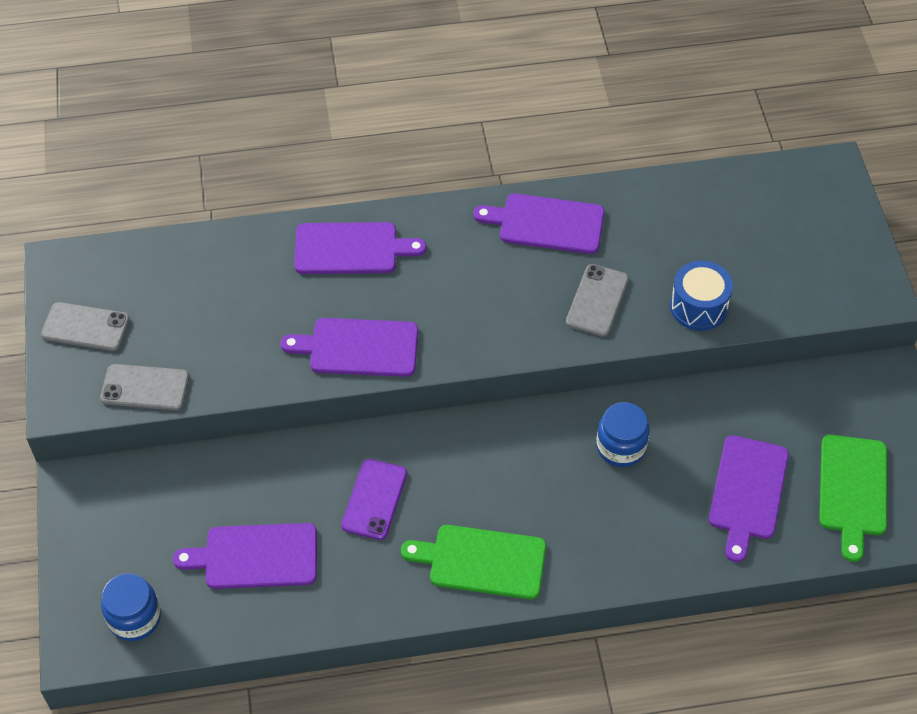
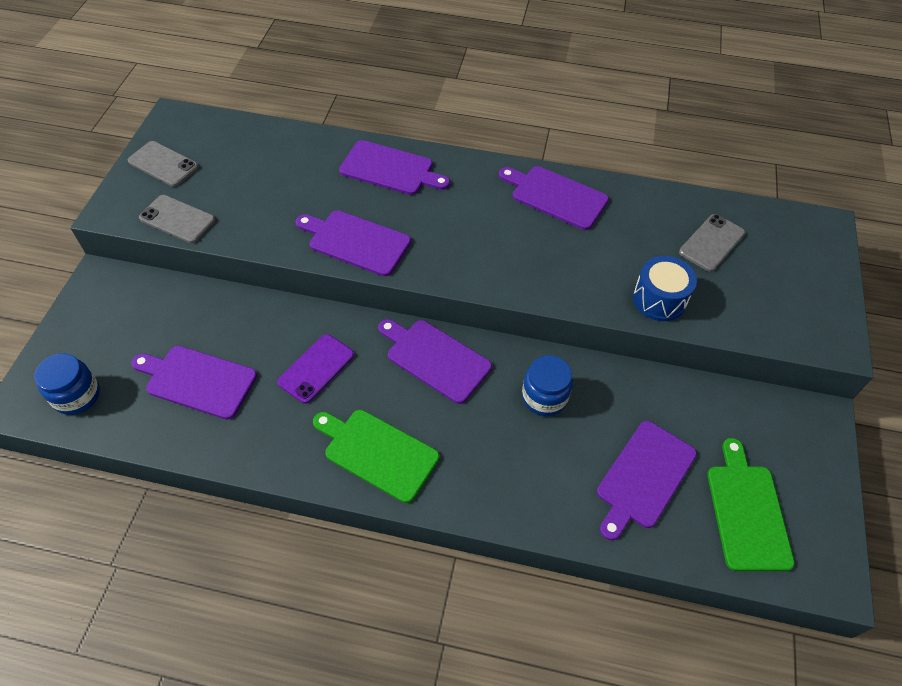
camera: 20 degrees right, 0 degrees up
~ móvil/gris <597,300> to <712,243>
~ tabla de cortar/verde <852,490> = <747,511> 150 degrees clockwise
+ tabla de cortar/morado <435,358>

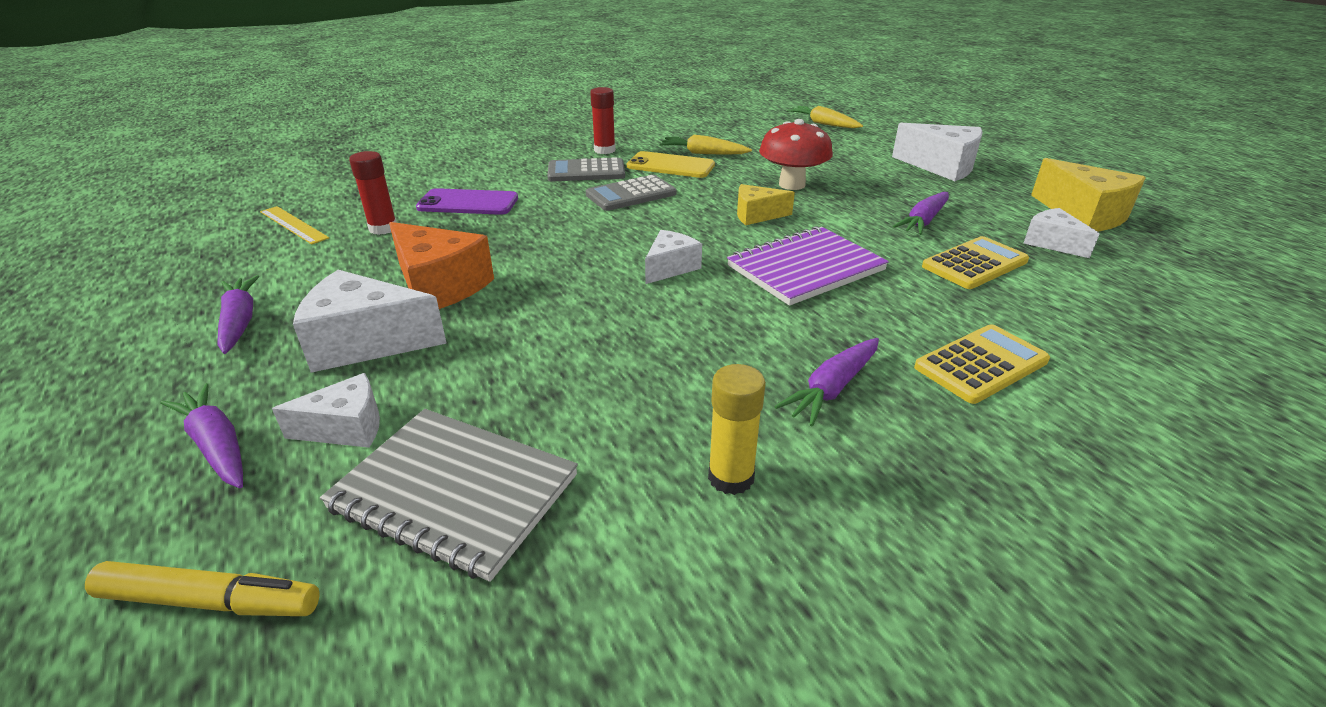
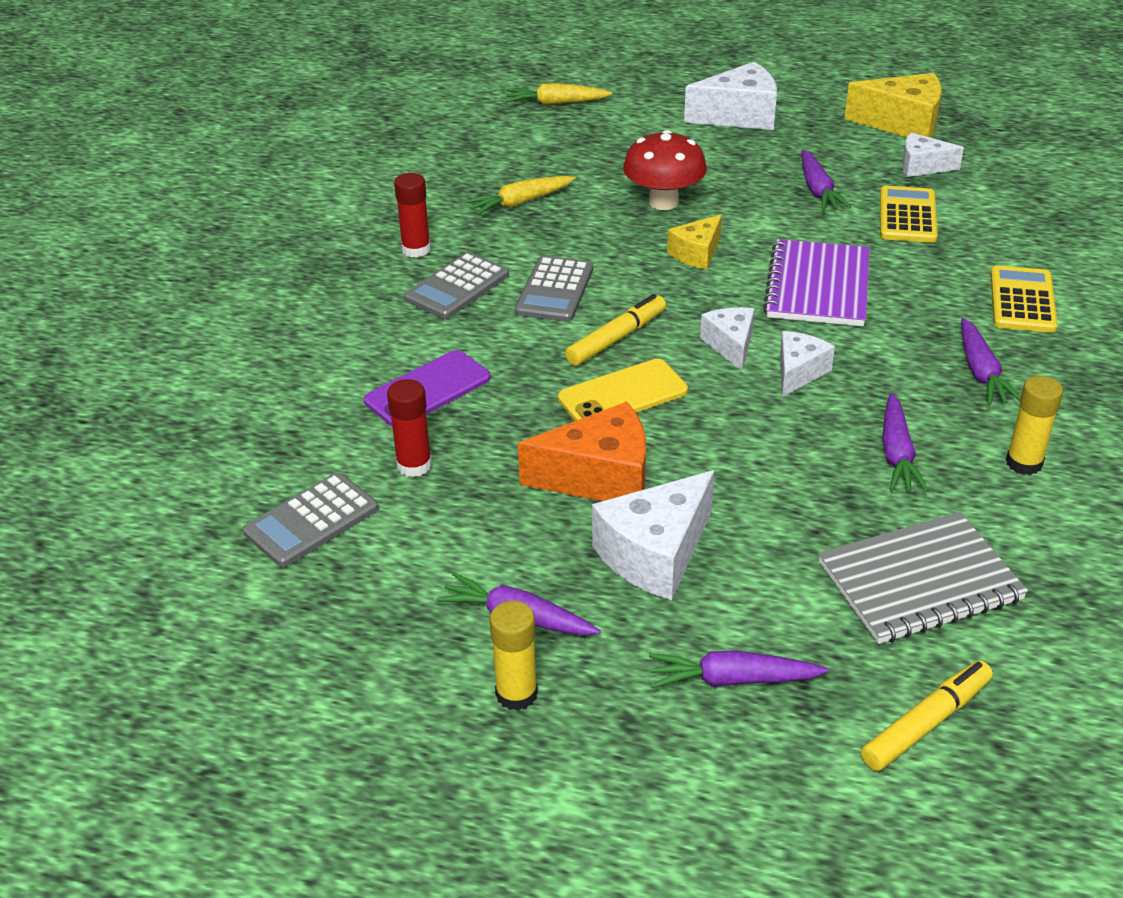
camera: 45 degrees left, 5 degrees up
~ regla/amarillo <293,225> to calculadora/gris <311,521>
~ queso/blanco <346,428> to <798,372>
~ móvil/amarillo <670,166> to <623,395>
+ barra de pegamento/amarillo <516,694>
+ rotulador/amarillo <616,338>
+ zanahoria/morado <897,454>

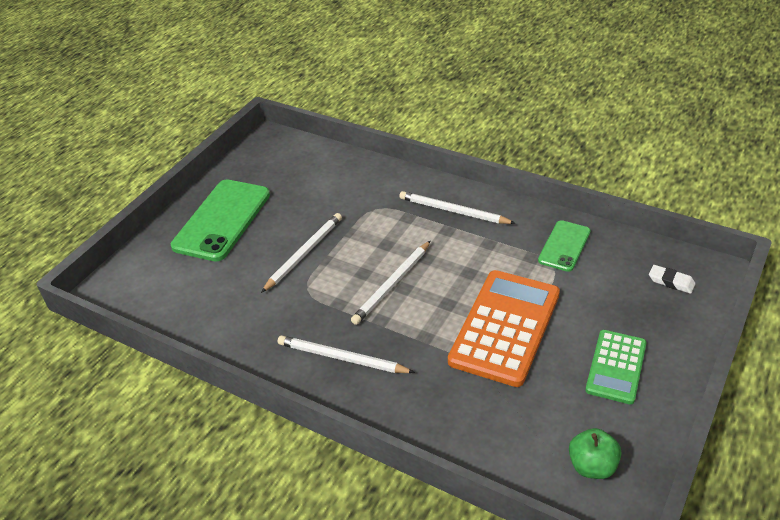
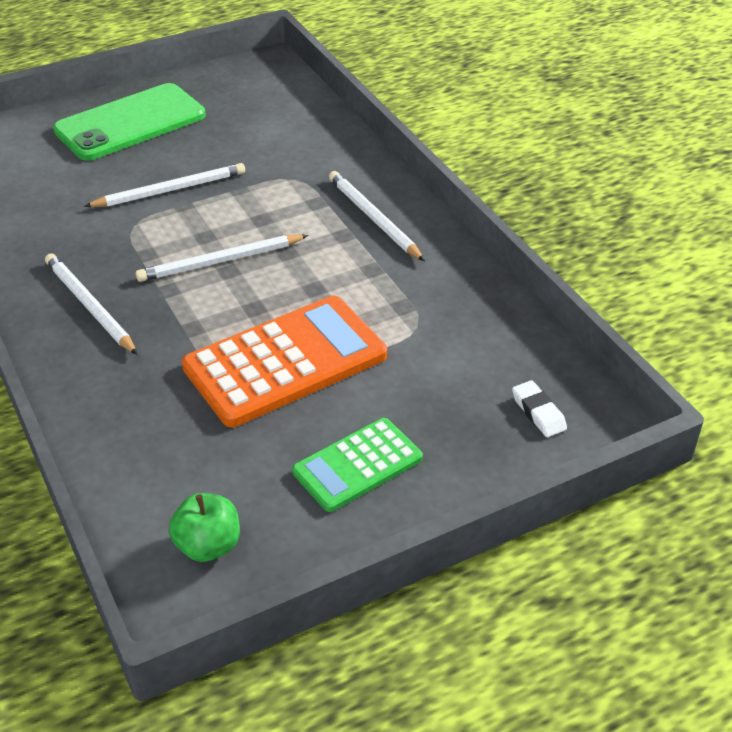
camera: 30 degrees right, 0 degrees up
- móvil/verde <564,246>

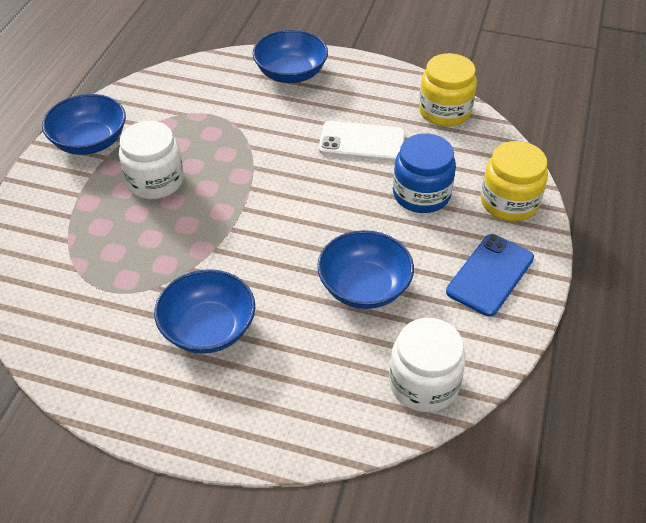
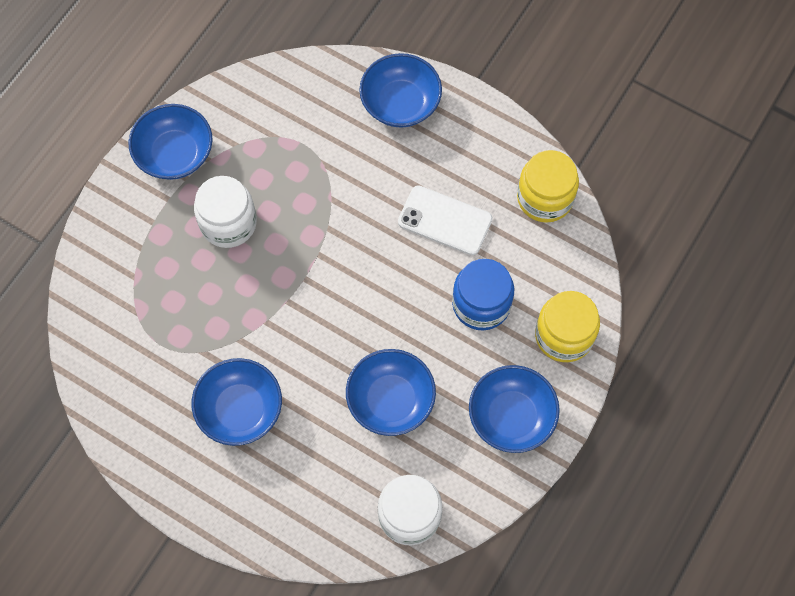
camera: 15 degrees right, 20 degrees up
~ móvil/azul <490,275> to cuenco/azul <511,416>

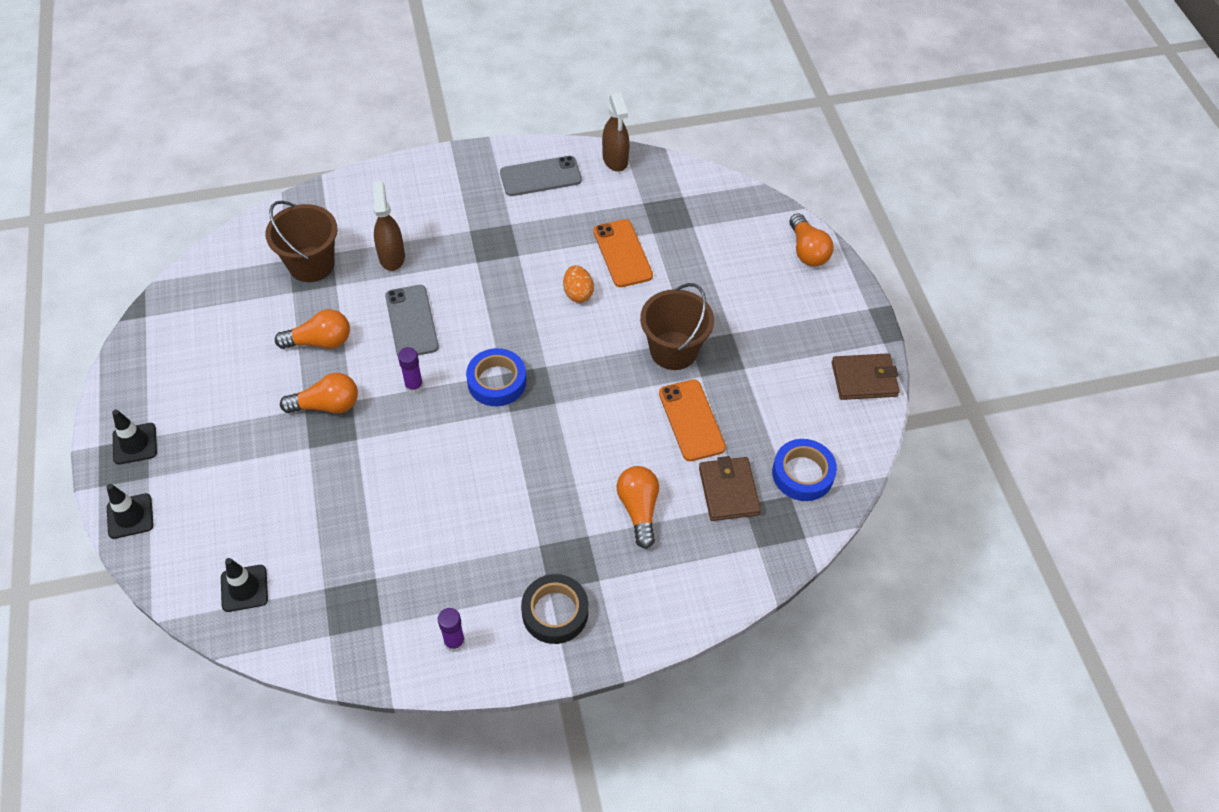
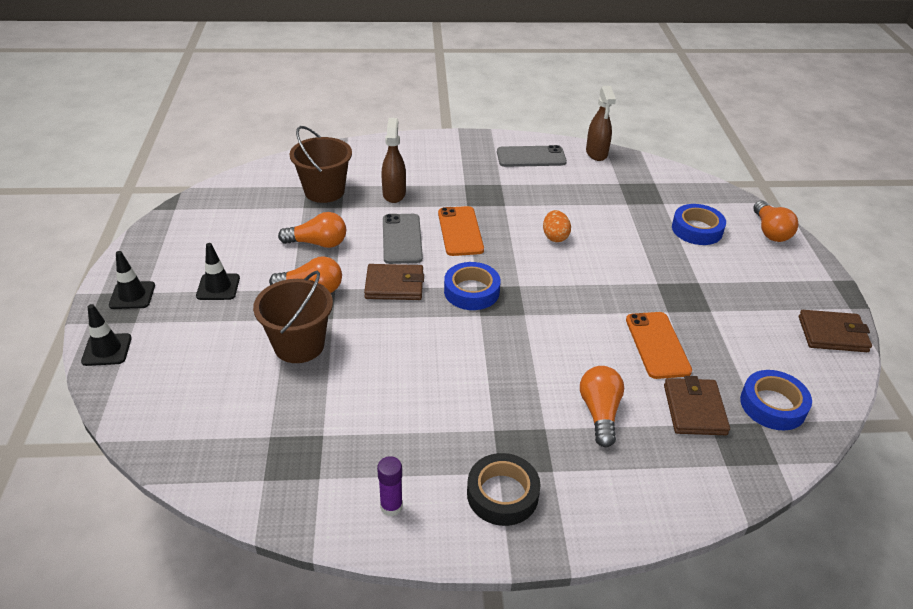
camera: 10 degrees right, 15 degrees down
~ cono de tráfico/negro <244,588> to <218,287>
~ barra de pegamento/morado <414,386> to cartera/marrón <394,285>
~ móvil/naranja <622,253> to <460,231>
~ balde/marrón <673,350> to <299,345>
+ cinta adhesiva/azul <697,229>

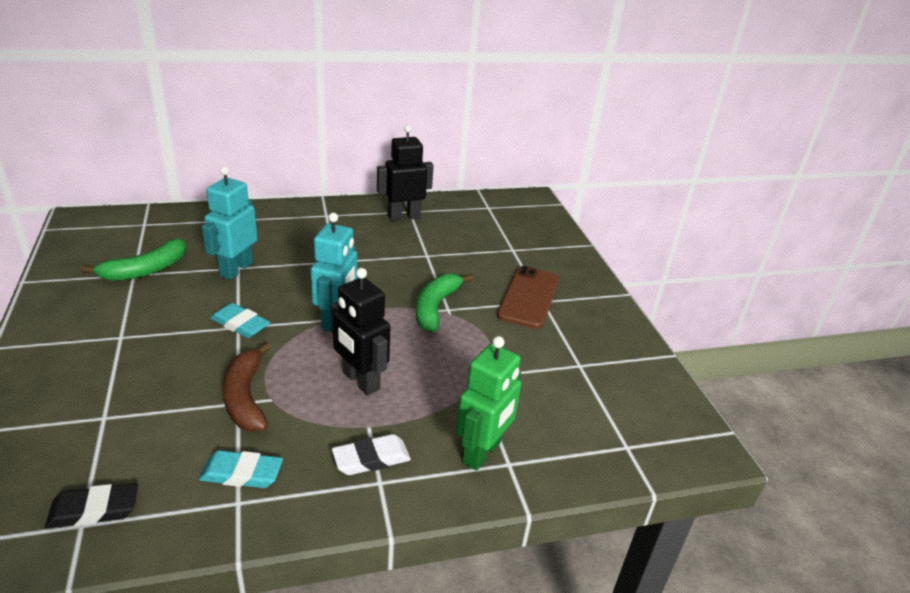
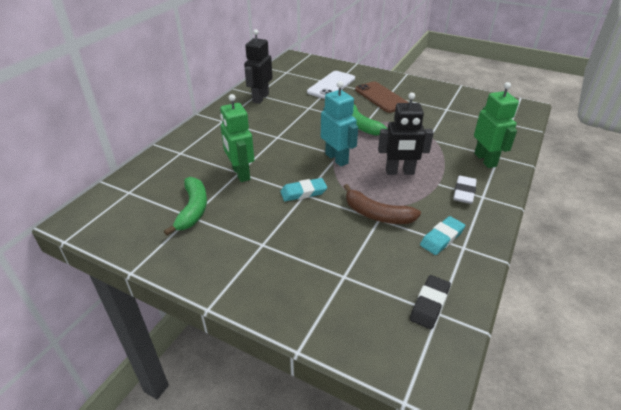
camera: 45 degrees left, 5 degrees up
~ robot/turquesa <236,269> to robot/verde <240,173>
+ móvil/blanco <331,85>

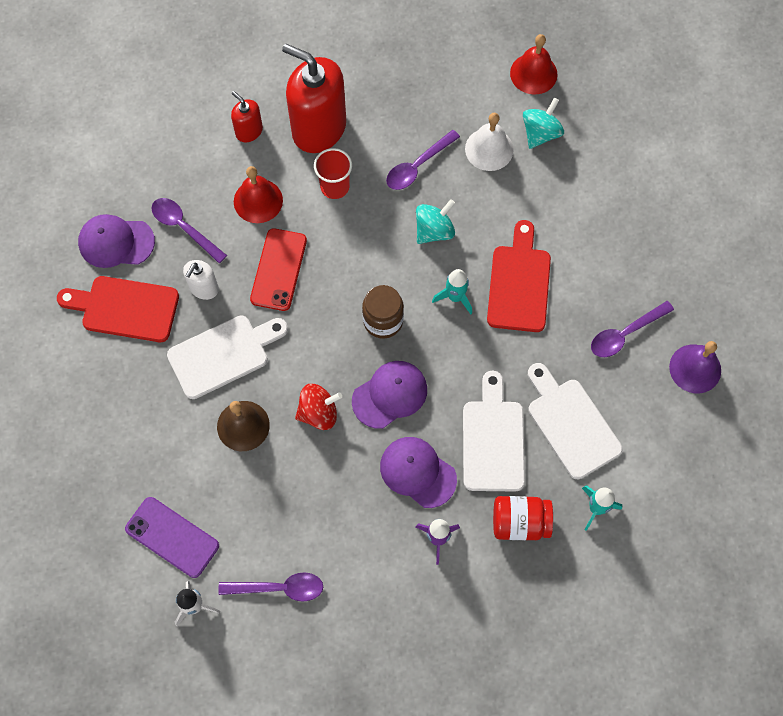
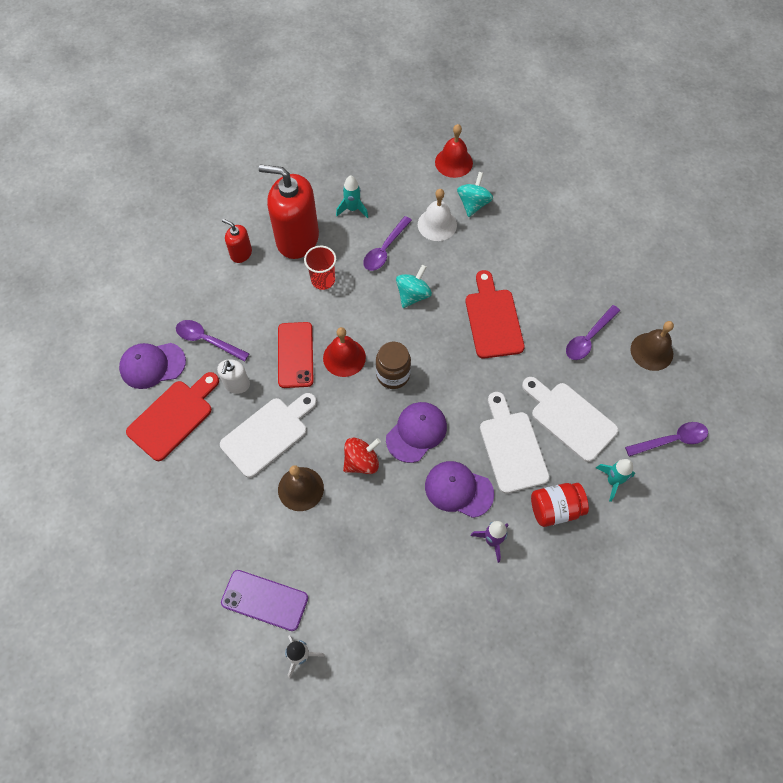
camera: 15 degrees left, 5 degrees down
~ tabla de cortar/rojo <125,308> = <173,417> 135 degrees clockwise
~ cuchara/morado <279,588> to <671,440>
~ campana/rojo <258,201> to <344,357>
~ cohete/turquesa <455,297> to <352,209>
~ campana/morado <695,368> to campana/marrón <651,351>

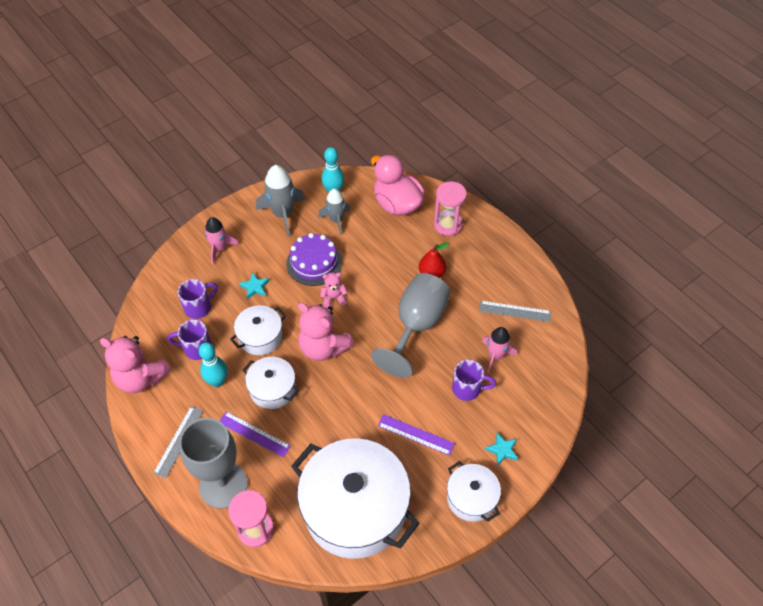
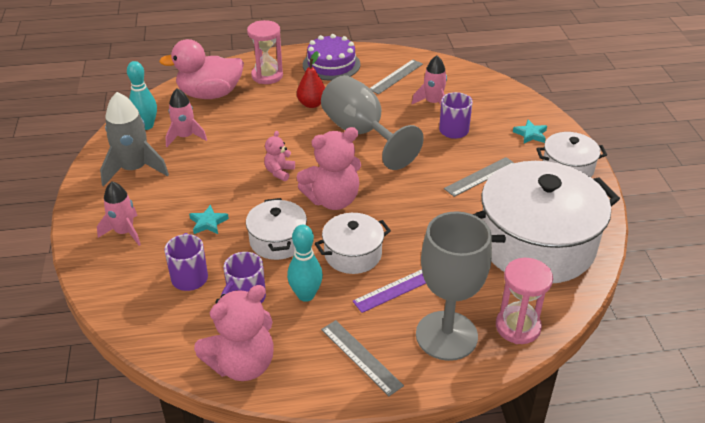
camera: 60 degrees left, 15 degrees down
~ tarta/morado <314,263> to <331,64>
~ cohete/gris <336,220> to cohete/rosa <185,137>
~ regla/morado <416,434> to regla/gris <480,176>

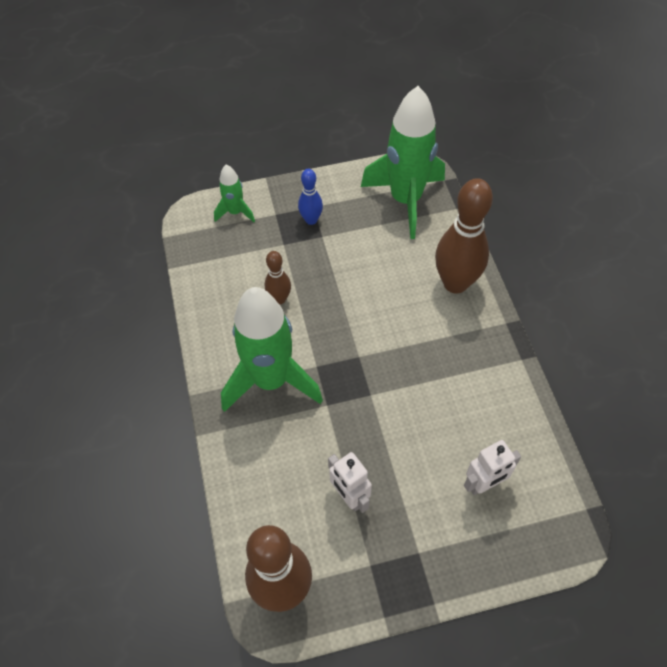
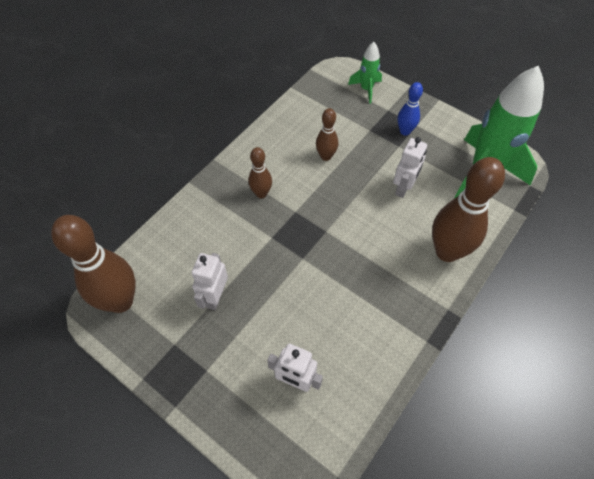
camera: 50 degrees right, 0 degrees up
~ cohete/verde <271,380> to bolo/marrón <261,193>
+ robot/blanco <403,188>

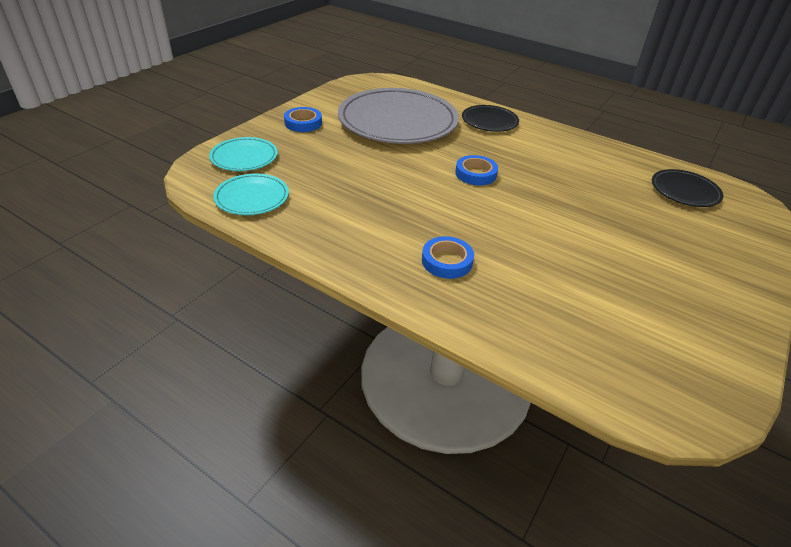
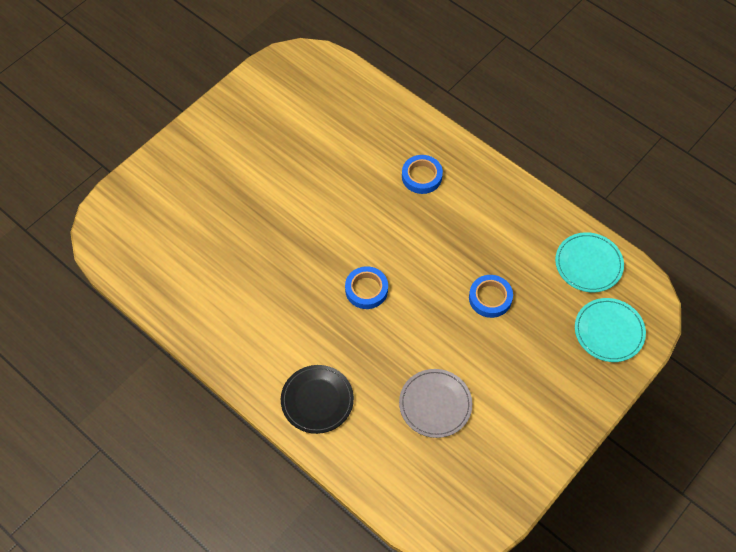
camera: 170 degrees left, 20 degrees up
~ cinta adhesiva/azul <303,123> to <490,298>
~ plato/gris <398,121> = <435,404> x0.49
- plato/negro <685,191>

